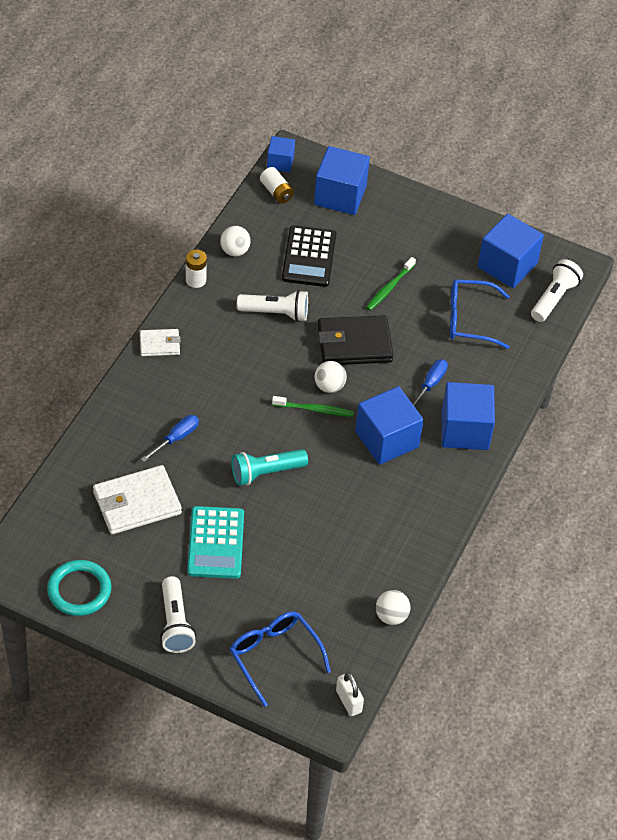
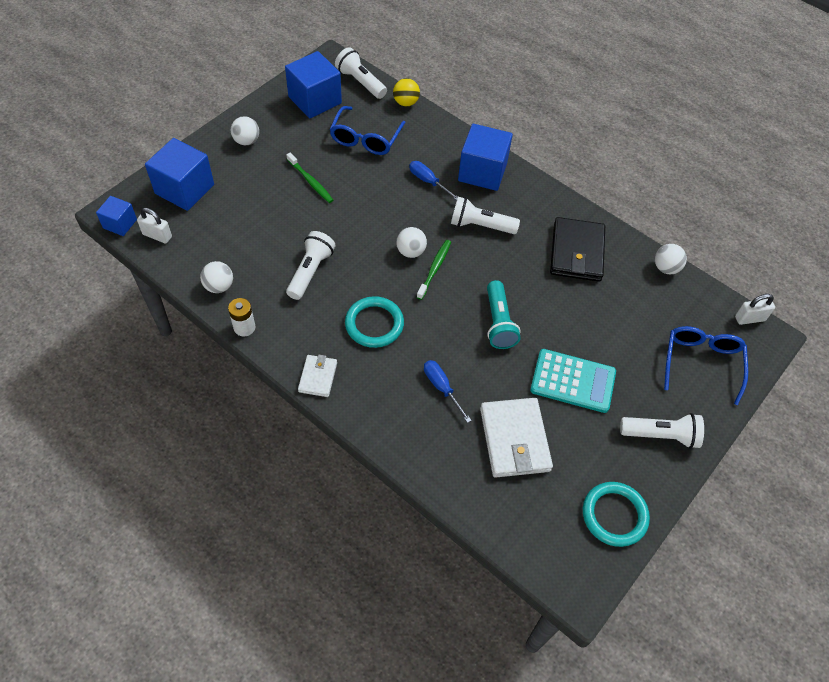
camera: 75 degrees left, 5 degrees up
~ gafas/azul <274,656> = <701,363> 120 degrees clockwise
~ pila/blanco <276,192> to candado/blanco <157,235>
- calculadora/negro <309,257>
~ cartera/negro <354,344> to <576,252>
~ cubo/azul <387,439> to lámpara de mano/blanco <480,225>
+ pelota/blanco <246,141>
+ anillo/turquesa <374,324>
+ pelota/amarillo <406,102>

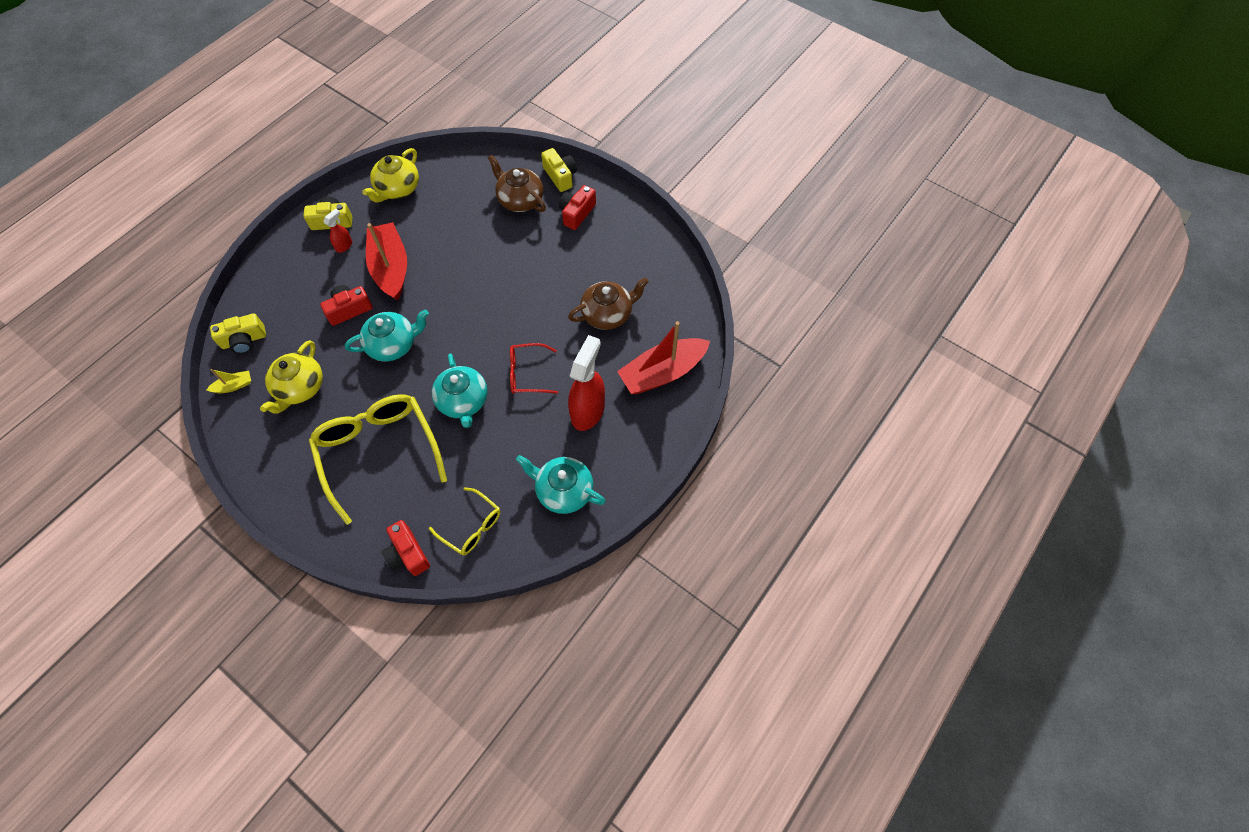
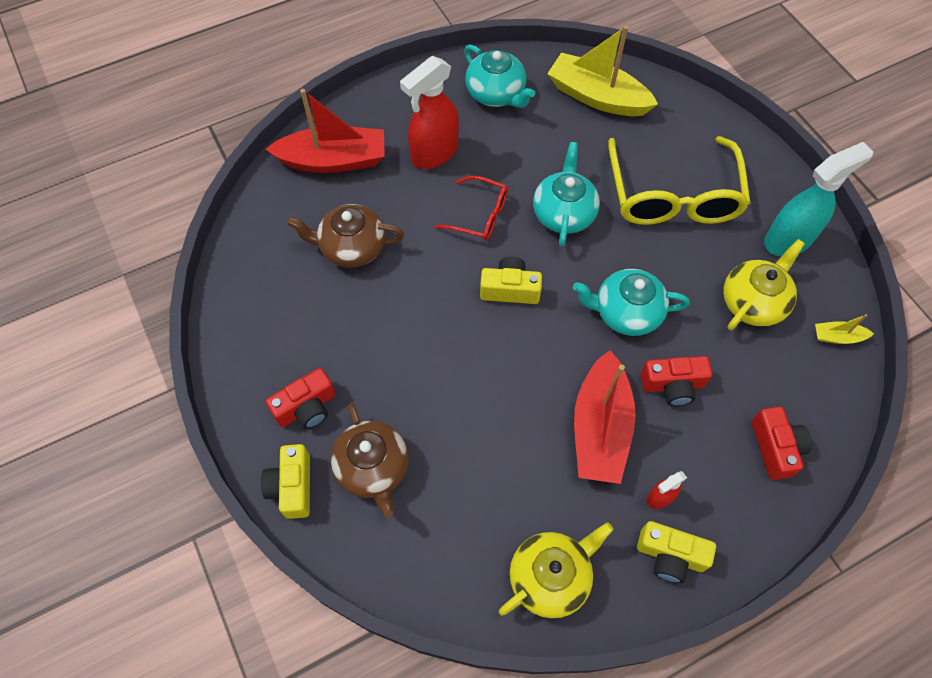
camera: 155 degrees left, 0 degrees up
~ cámara/amarillo <244,340> to <510,289>
~ cámara/rojo <407,554> to <775,447>
~ gafas/amarillo <471,526> to barco/amarillo <597,97>
+ pulverizador/turquesa <789,240>

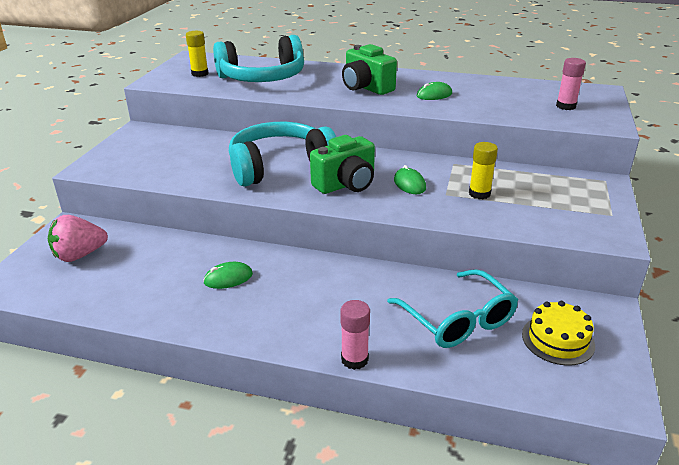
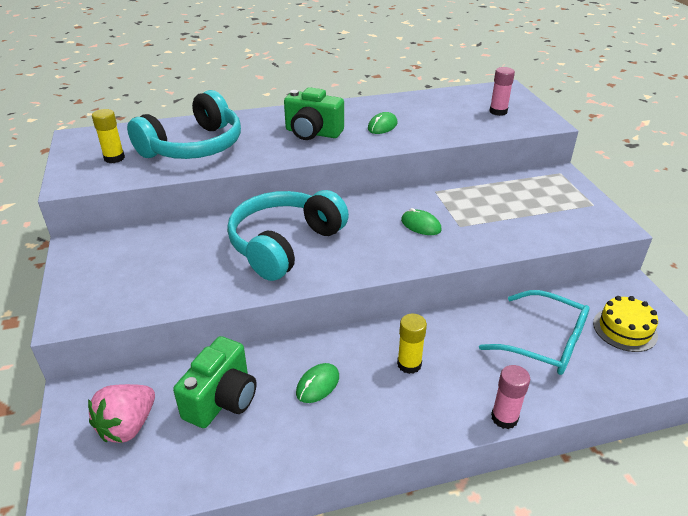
camera: 30 degrees left, 5 degrees up
~ cámara/verde <346,184> to <222,399>
~ barra de pegamento/amarillo <479,194> to <409,364>

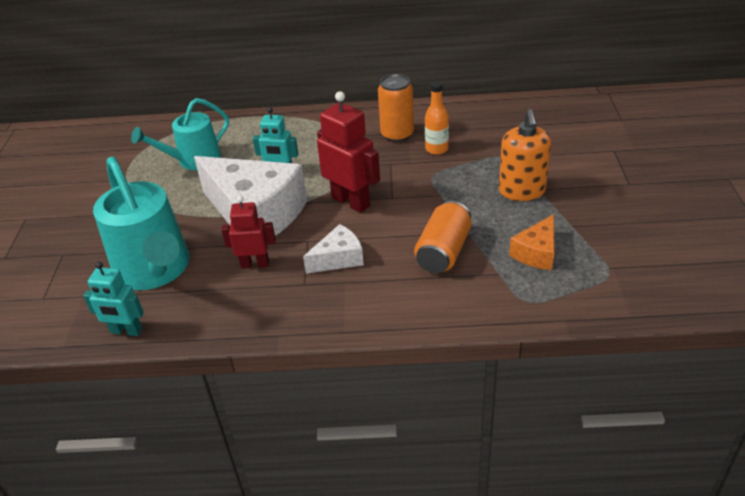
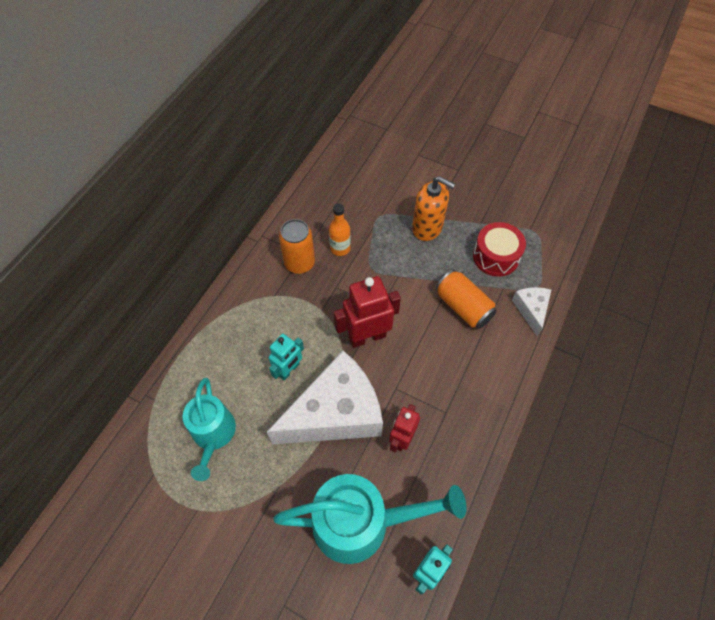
camera: 65 degrees left, 20 degrees up
~ queso/blanco <338,258> to <531,310>
~ queso/naranja <536,253> to tambor/rojo <495,256>

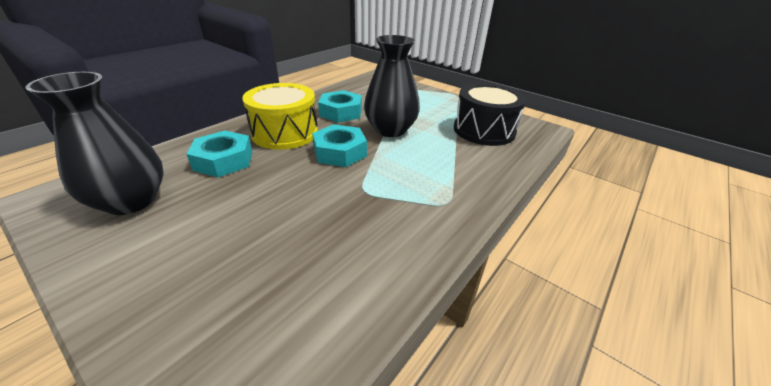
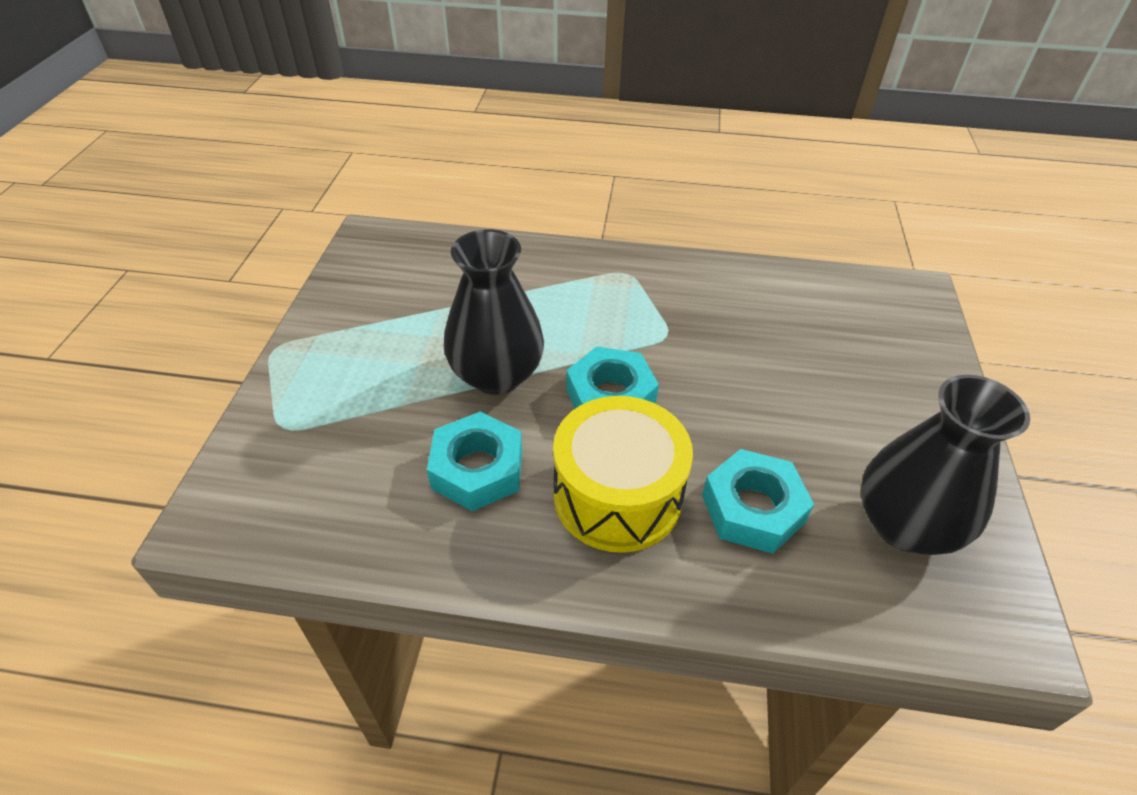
camera: 120 degrees left, 10 degrees up
- tambor/negro <484,130>

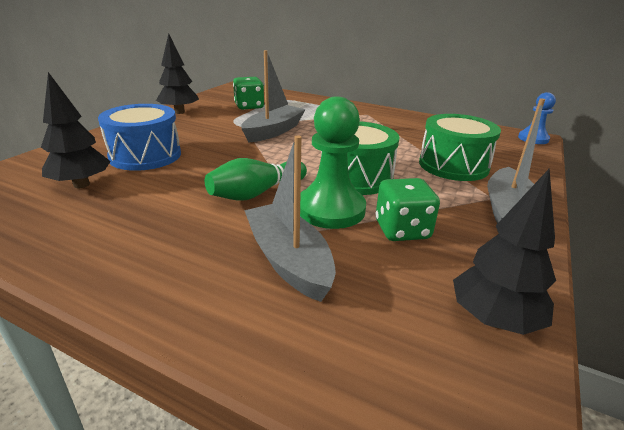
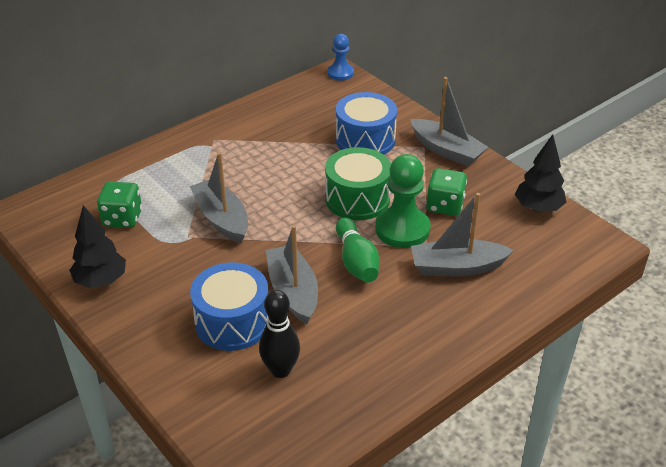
camera: 65 degrees left, 10 degrees up
~ árbol/negro <81,184> to bolo/negro <280,370>
~ tambor/verde <453,165> to tambor/azul <365,140>
+ barco/gris <293,292>

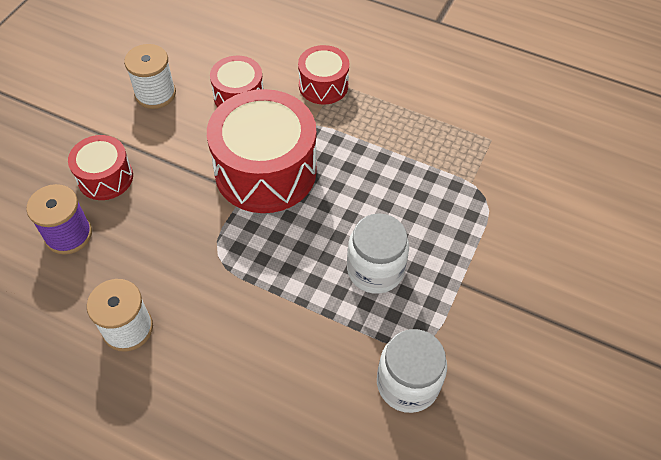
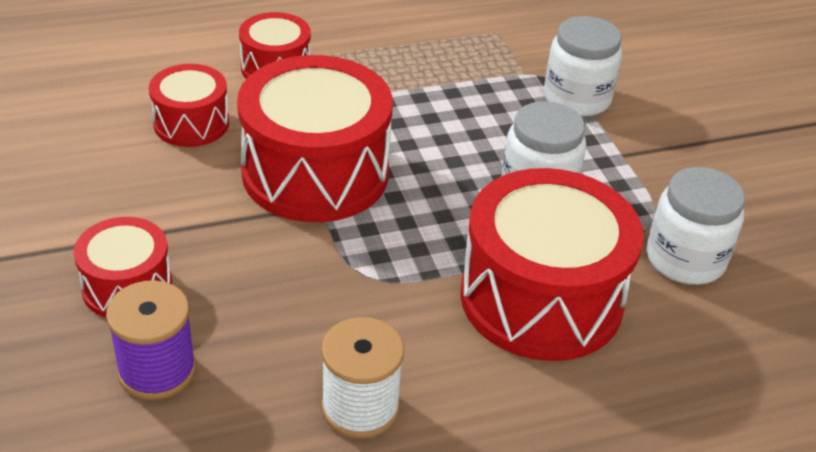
camera: 45 degrees left, 15 degrees down
- carrete/blanco <155,94>
+ tambor/rojo <541,298>
+ tarro/blanco <577,98>

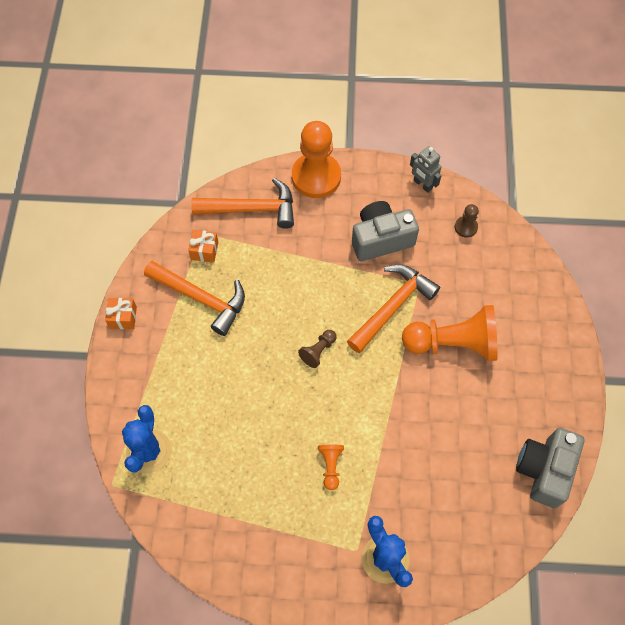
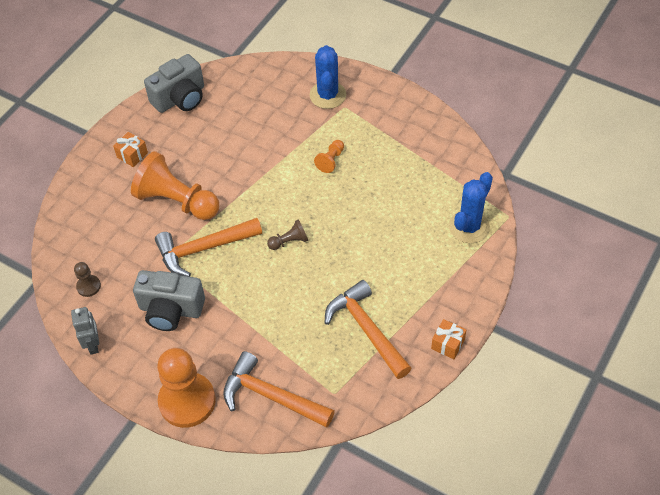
camera: 150 degrees left, 10 degrees down
~ regalo/naranja <204,250> to <132,155>

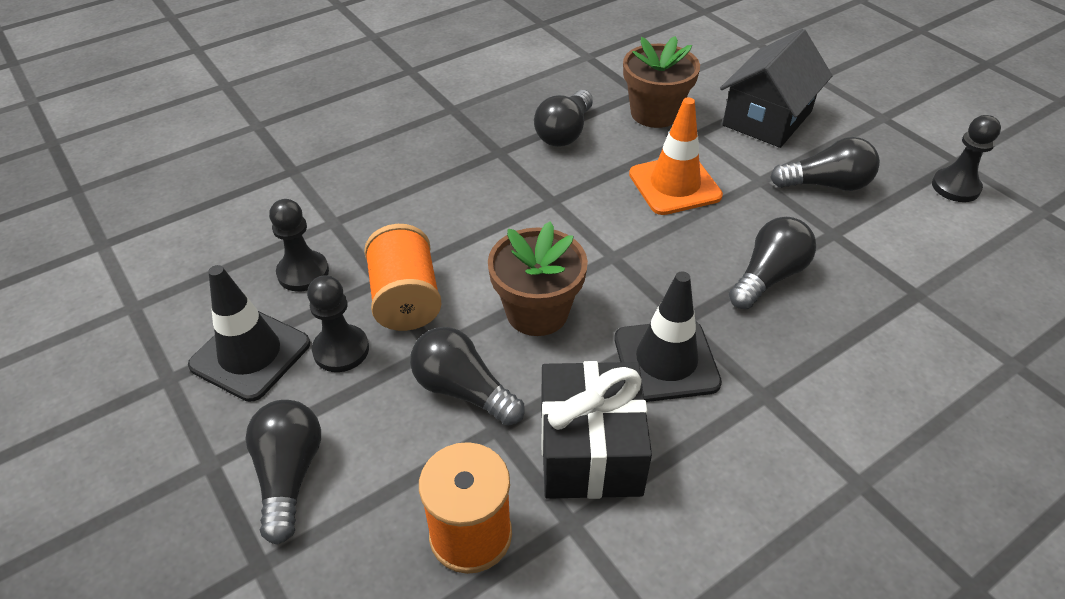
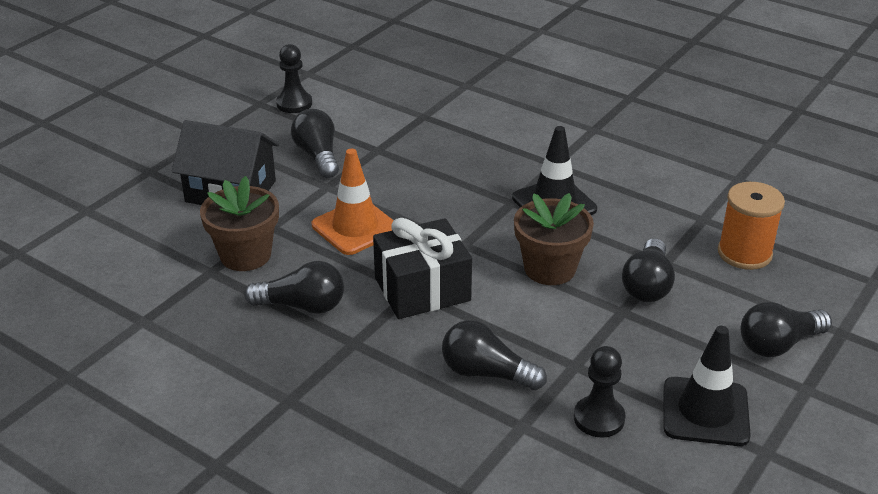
camera: 110 degrees left, 10 degrees down
- peón/negro <341,350>
- carrete/naranja <405,299>
~ regalo/negro <590,450> to <422,289>
~ bombilla/negro <768,277> to <486,373>

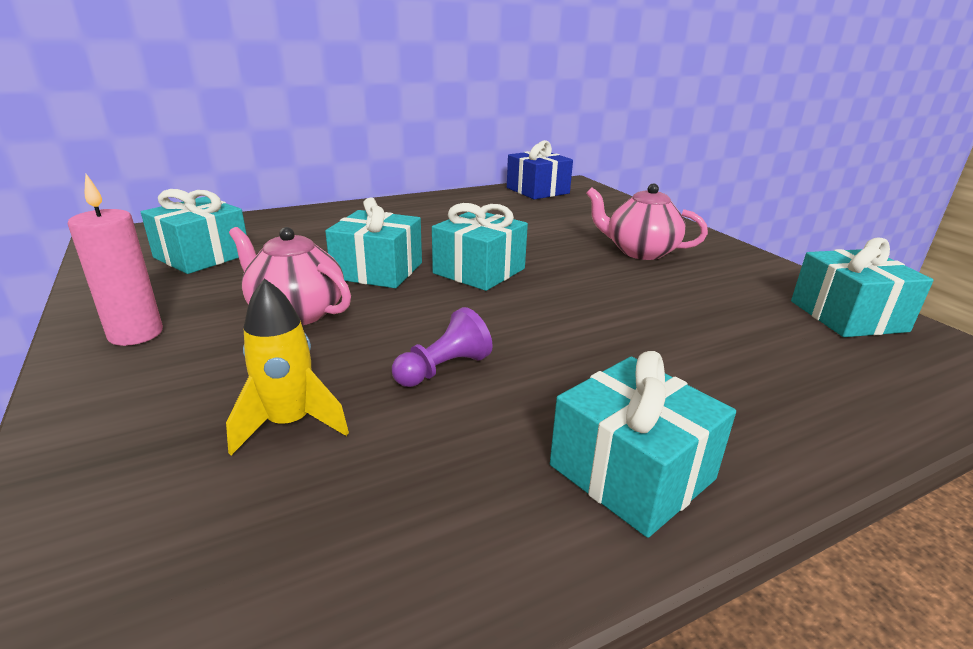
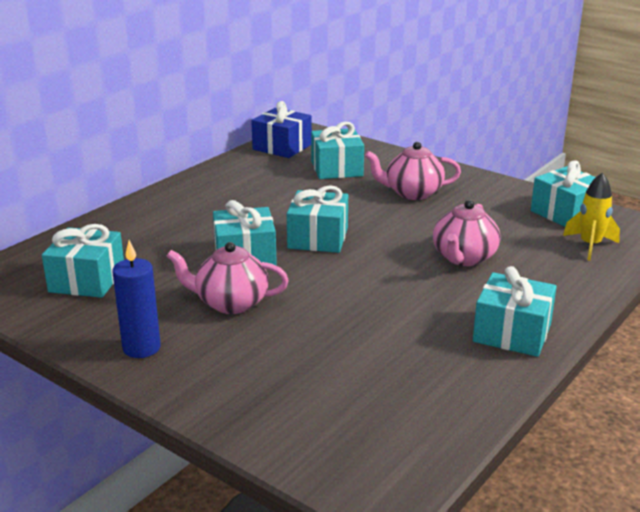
camera: 25 degrees left, 0 degrees up
~ vela/rosa <136,334> to vela/azul <141,348>
~ cohete/amarillo <290,424> to <590,246>
- peón/morado <443,369>
+ regalo/turquesa <336,168>
+ tetera/rosa <464,258>

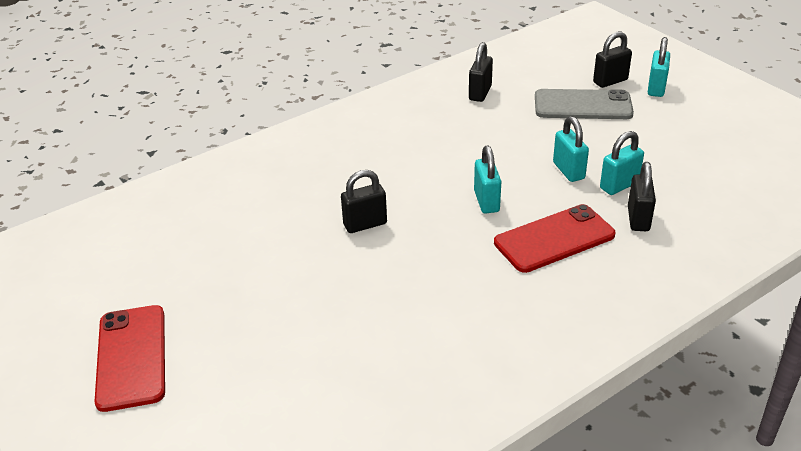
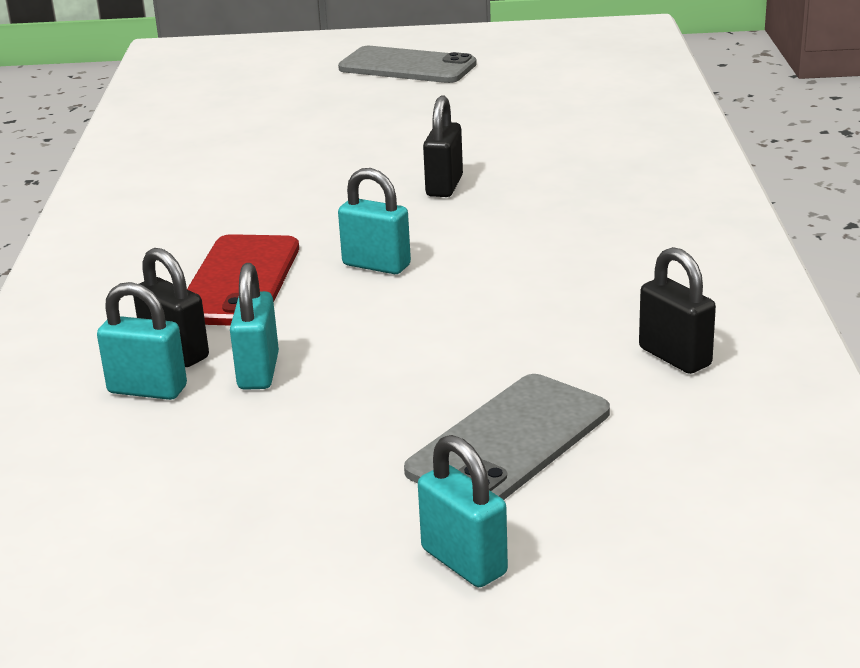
camera: 125 degrees right, 10 degrees down
~ móvil/rojo <131,357> to móvil/gris <407,66>
~ candado/turquesa <568,171> to <147,390>
- candado/negro <610,81>

